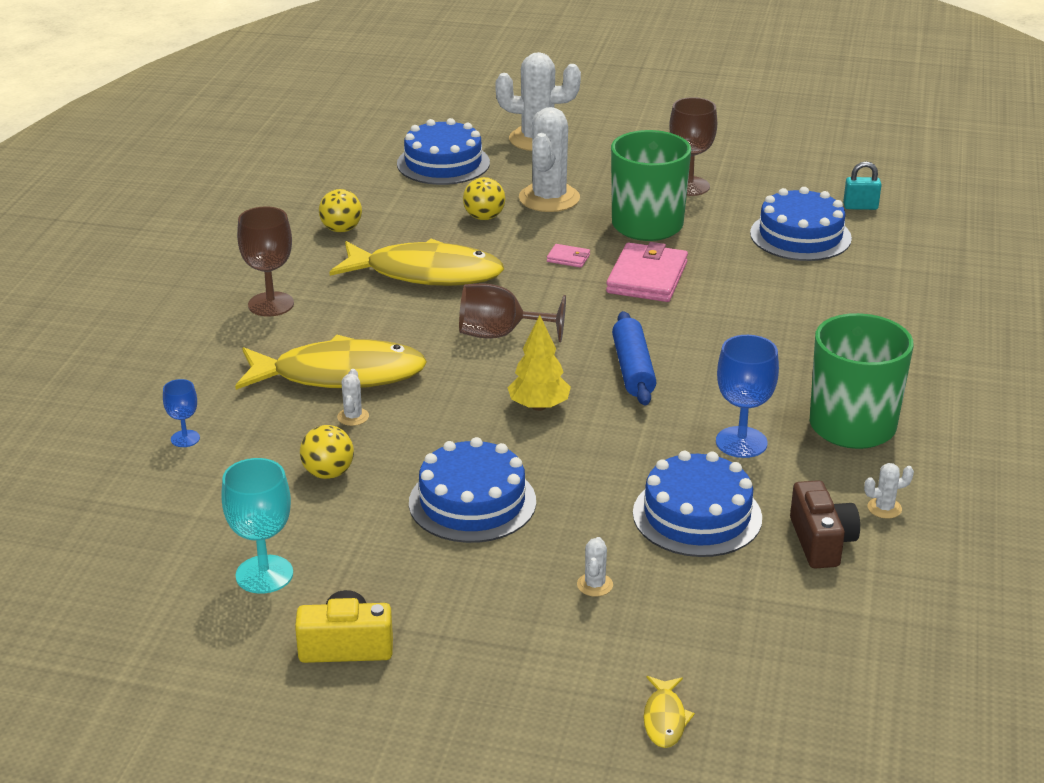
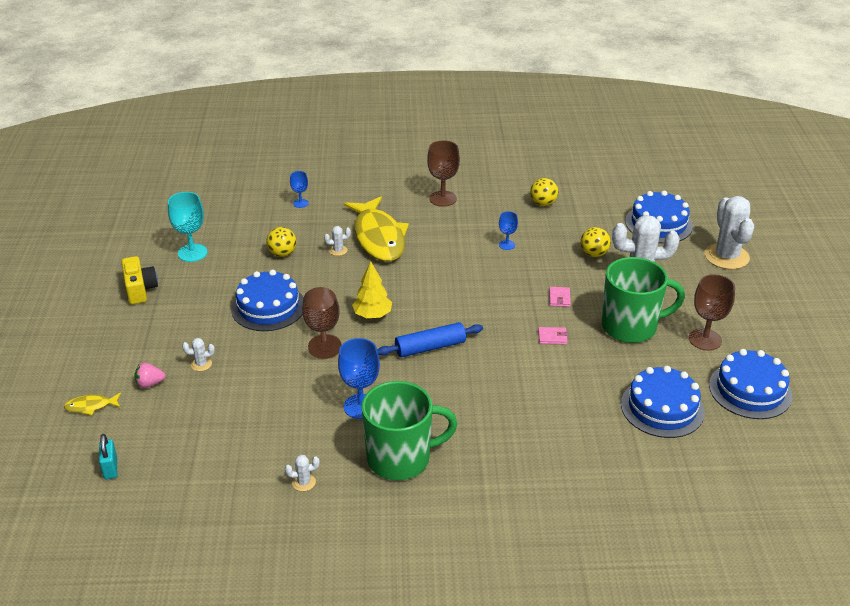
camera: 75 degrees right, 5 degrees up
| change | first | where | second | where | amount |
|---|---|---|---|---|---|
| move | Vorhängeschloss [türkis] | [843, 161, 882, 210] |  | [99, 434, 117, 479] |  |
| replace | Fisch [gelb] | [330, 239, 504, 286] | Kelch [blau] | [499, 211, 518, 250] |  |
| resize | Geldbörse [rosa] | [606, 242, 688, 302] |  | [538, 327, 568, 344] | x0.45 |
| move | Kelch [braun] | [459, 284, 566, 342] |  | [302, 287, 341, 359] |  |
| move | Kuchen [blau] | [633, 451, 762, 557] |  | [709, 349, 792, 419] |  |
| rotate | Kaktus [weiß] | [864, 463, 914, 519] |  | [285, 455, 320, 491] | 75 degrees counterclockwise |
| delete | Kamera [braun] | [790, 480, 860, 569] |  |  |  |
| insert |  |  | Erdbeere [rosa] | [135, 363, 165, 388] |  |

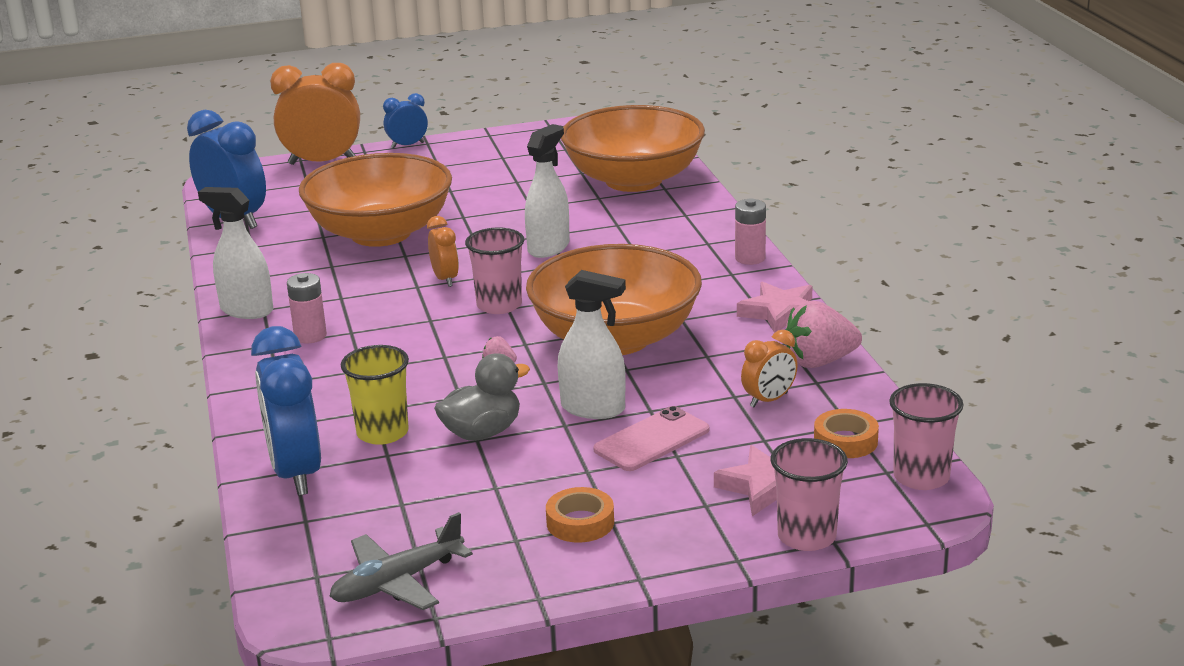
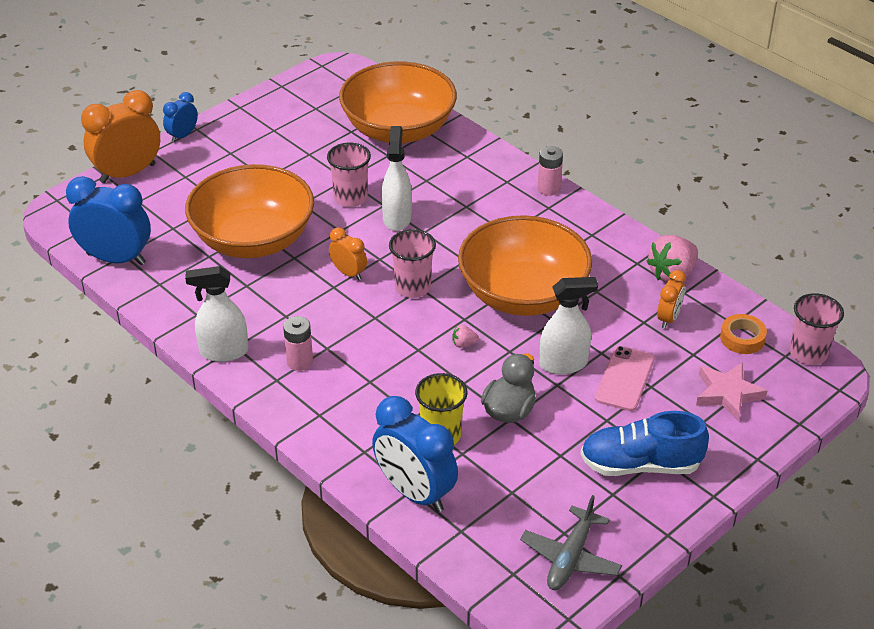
camera: 30 degrees left, 15 degrees up
| change | first | where | second | where | amount |
|---|---|---|---|---|---|
| delete | Stern [rosa] | [737, 281, 812, 333] |  |  |  |
| move | Becher [rosa] | [771, 438, 848, 551] |  | [327, 142, 371, 207] |  |
| replace | Klebeband [orange] | [546, 487, 614, 543] | Schuh [blau] | [581, 411, 709, 476] |  |

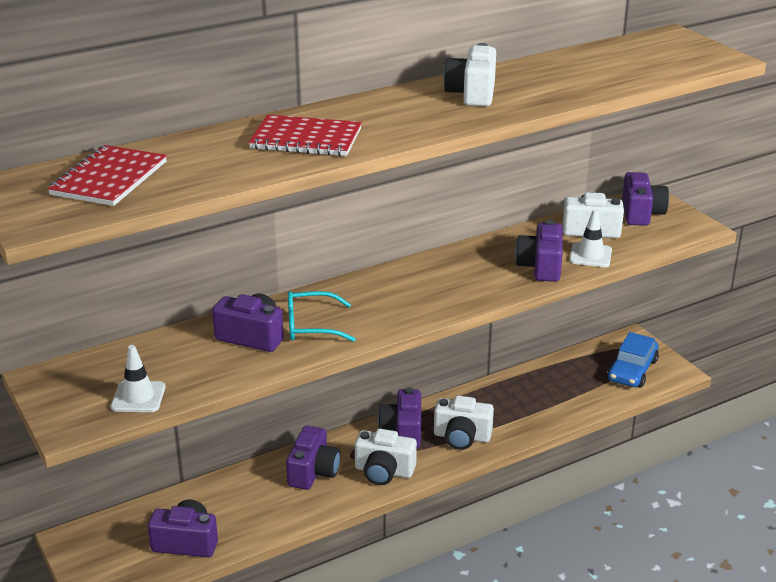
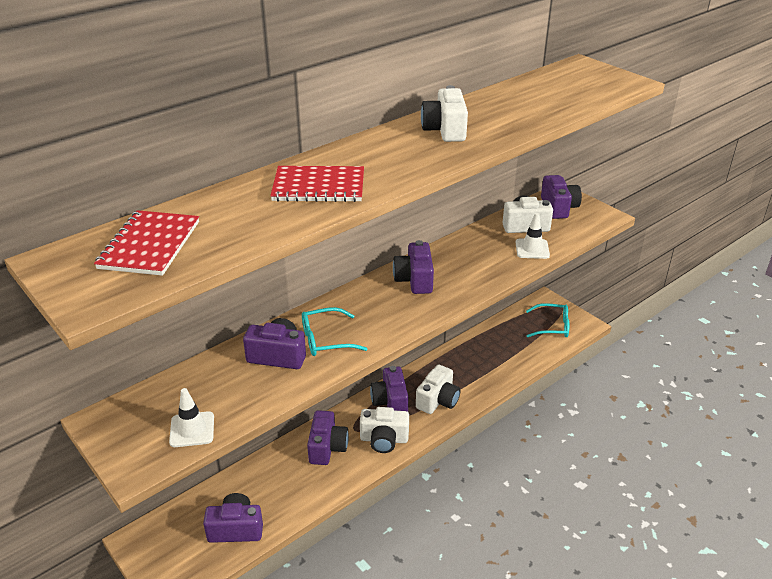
camera: 10 degrees left, 5 degrees up
| change | first | where | second | where | amount |
|---|---|---|---|---|---|
| move | Kamera [lila] | [515, 220, 563, 282] |  | [393, 240, 434, 294] |  |
| replace | Auto [blau] | [607, 332, 659, 388] | Brille [türkis] | [526, 303, 569, 337] |  |
| rotate | Kamera [weiß] | [434, 396, 494, 450] |  | [416, 364, 461, 414] | 60 degrees counterclockwise |

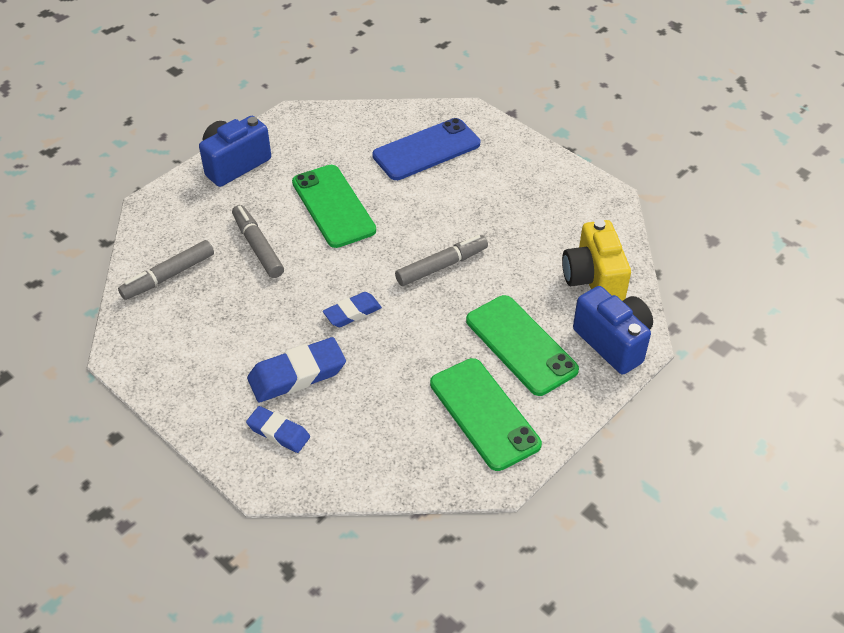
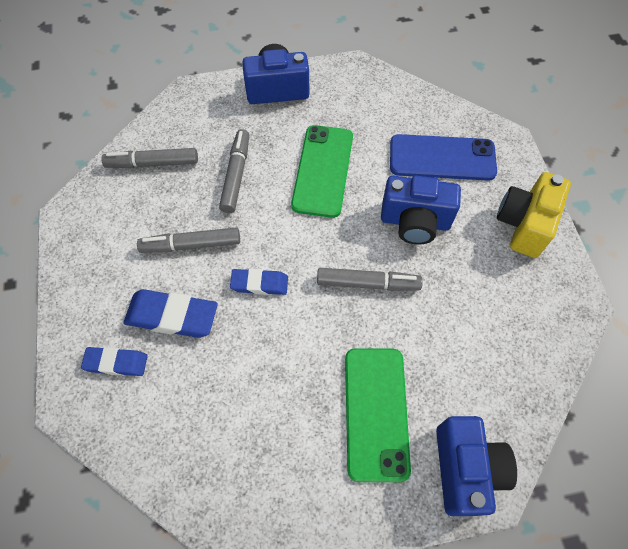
camera: 35 degrees right, 15 degrees up
| change | first | where | second | where | amount |
|---|---|---|---|---|---|
| move | Kamera [gelb] | [562, 219, 631, 301] |  | [497, 172, 571, 258] |  |
| delete | Handy [grün] | [430, 358, 542, 471] |  |  |  |
| rotate | Radiergummi [blau] | [246, 406, 310, 453] |  | [81, 347, 148, 376] | 60 degrees counterclockwise |
| insert |  |  | Kamera [blau] | [381, 176, 461, 245] |  |
| insert |  |  | Filzstift [grau] | [137, 227, 240, 253] |  |

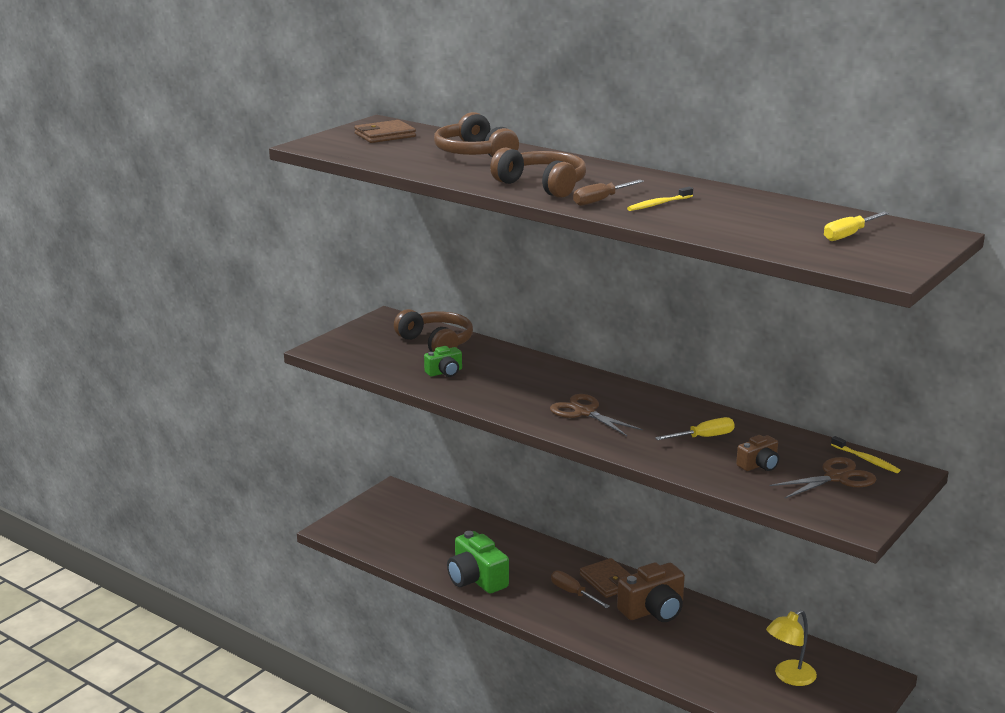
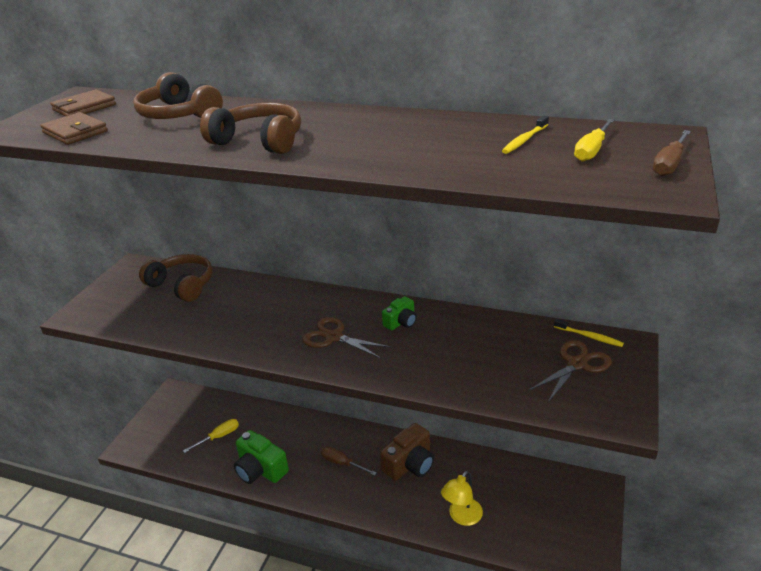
camera: 15 degrees left, 10 degrees up
| change | first | where | second | where | amount |
|---|---|---|---|---|---|
| move | Schraubenzieher [braun] | [573, 180, 644, 206] |  | [653, 130, 691, 176] |  |
| move | Zahnbürste [gelb] | [627, 187, 693, 211] |  | [502, 116, 549, 154] |  |
| move | Kamera [grün] | [424, 346, 462, 377] |  | [382, 296, 417, 330] |  |
| move | Schraubenzieher [gelb] | [655, 417, 735, 440] |  | [183, 419, 239, 453] |  |
| delete | Kamera [braun] | [736, 435, 779, 471] |  |  |  |
| move | Geldbörse [braun] | [580, 558, 631, 598] |  | [40, 112, 108, 145] |  |
| move | Lampe [gelb] | [766, 610, 817, 686] |  | [441, 471, 483, 526] |  |

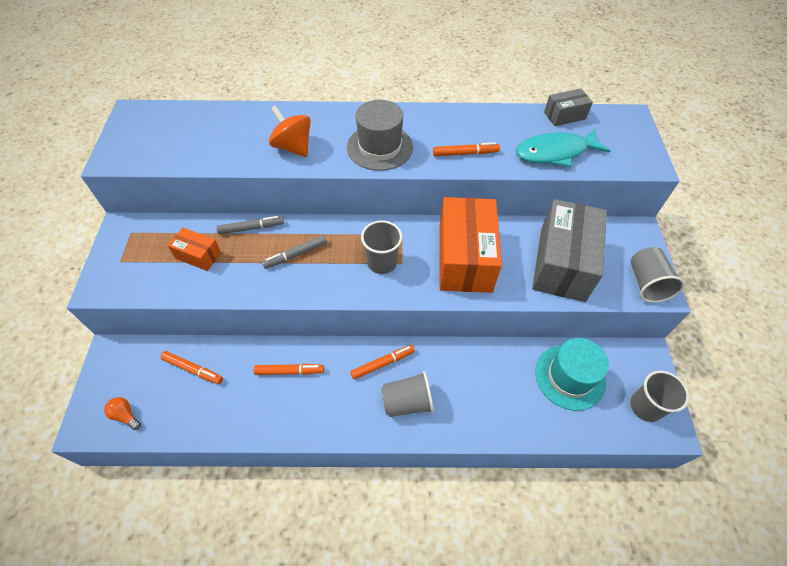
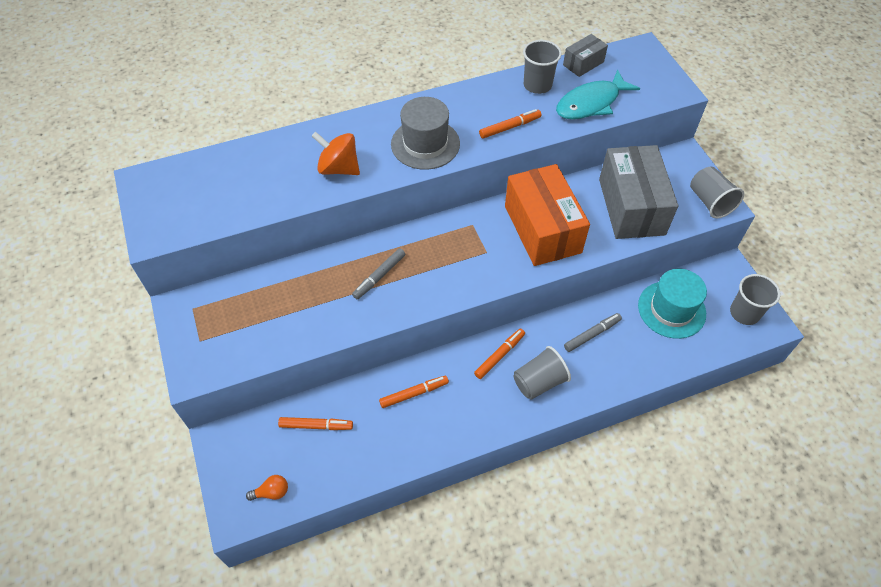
camera: 20 degrees left, 0 degrees up
| change | first | where | second | where | amount |
|---|---|---|---|---|---|
| move | Filzstift [grau] | [216, 216, 284, 234] |  | [564, 313, 622, 352] |  |
| move | Becher [grau] | [361, 220, 402, 274] |  | [523, 40, 562, 94] |  |
| delete | Schachtel [orange] | [168, 228, 221, 271] |  |  |  |
| rotate | Glühbirne [orange] | [104, 397, 141, 430] |  | [246, 475, 288, 501] | 150 degrees clockwise |

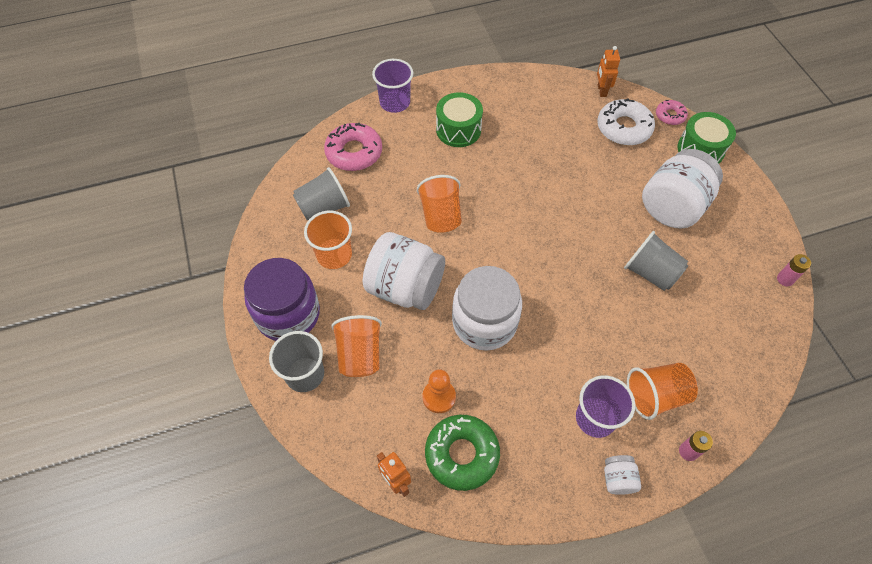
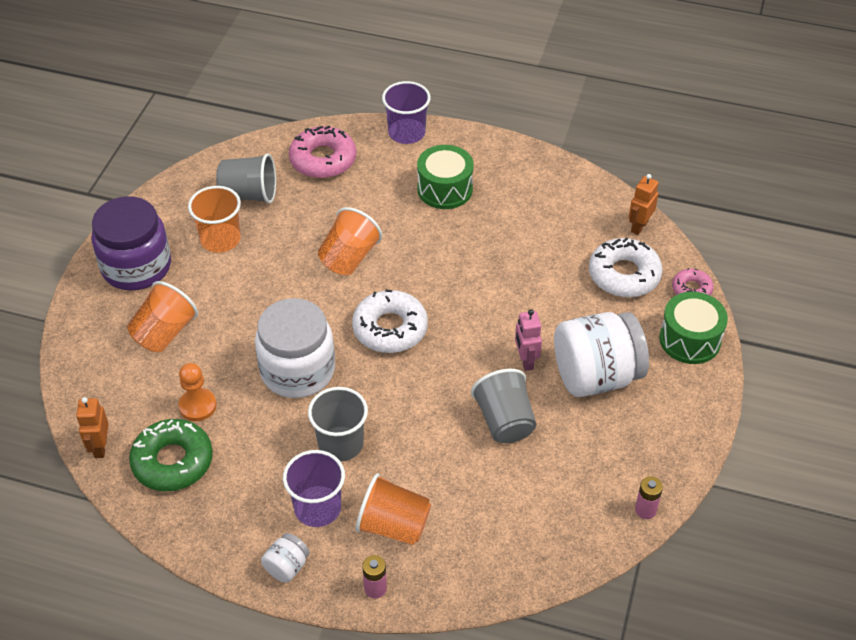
camera: 35 degrees right, 10 degrees down
| change | first | where | second | where | amount |
|---|---|---|---|---|---|
| delete | Einmachglas [weiß] | [363, 232, 445, 310] |  |  |  |
| move | Becher [grau] | [269, 331, 324, 392] |  | [308, 387, 368, 462] |  |
| insert |  |  | Donut [weiß] | [352, 289, 428, 353] |  |
| insert |  |  | Roboter [rosa] | [515, 309, 542, 371] |  |

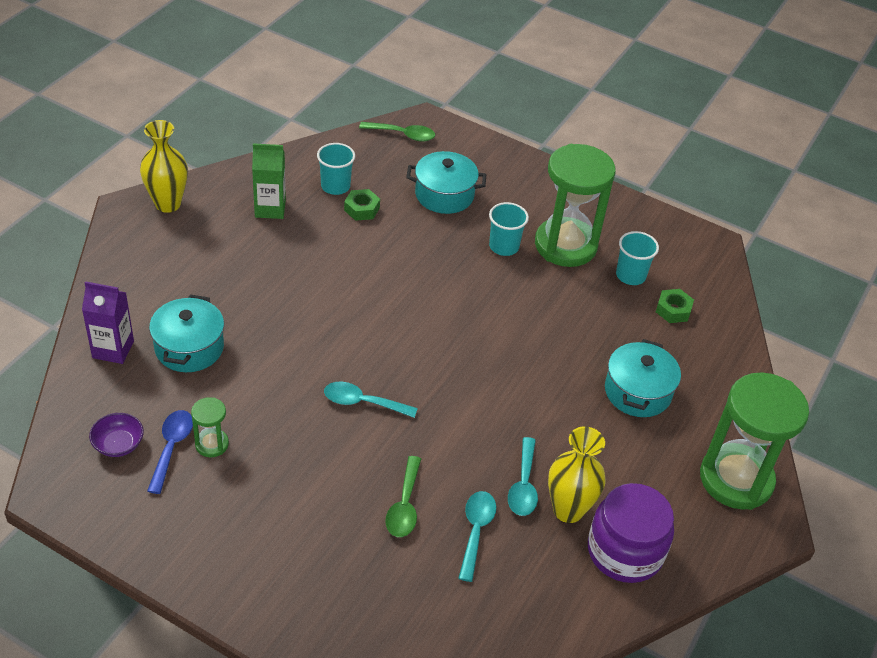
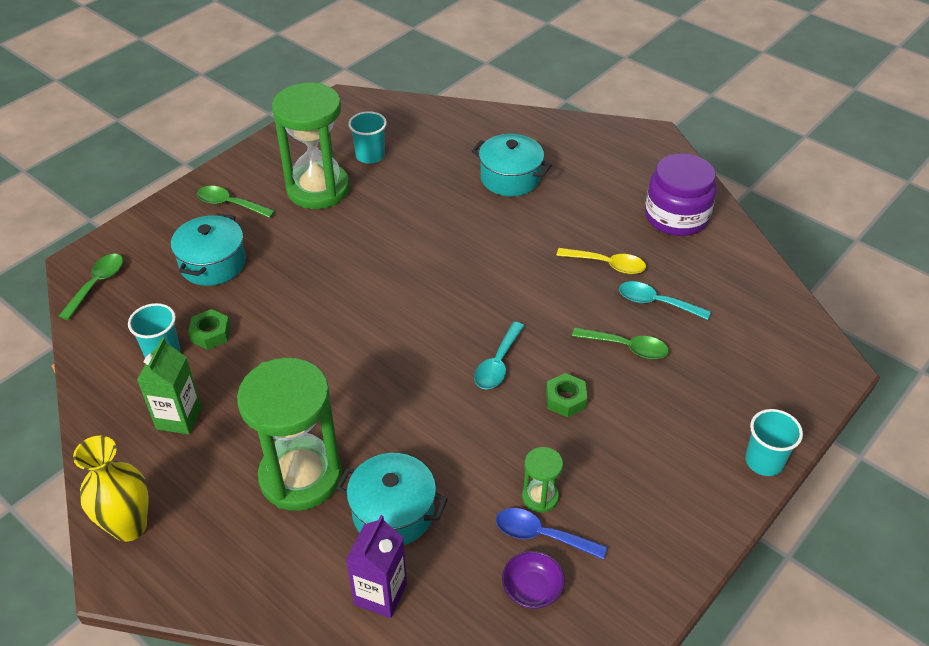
camera: 75 degrees left, 0 degrees up
| change | first | where | second | where | amount |
|---|---|---|---|---|---|
| move | Becher [türkis] | [489, 202, 529, 256] |  | [745, 409, 803, 476] |  |
| move | Sechskantmutter [grün] | [656, 289, 694, 323] |  | [546, 373, 587, 417] |  |
| move | Sanduhr [grün] | [700, 372, 809, 510] |  | [237, 358, 342, 511] |  |
| delete | Vase [gelb] | [548, 426, 605, 523] |  |  |  |
| recolor | Löffel [türkis] | [508, 437, 538, 516] | Löffel [gelb] | [556, 248, 646, 274] |  |
| insert |  |  | Löffel [grün] | [197, 186, 275, 218] |  |

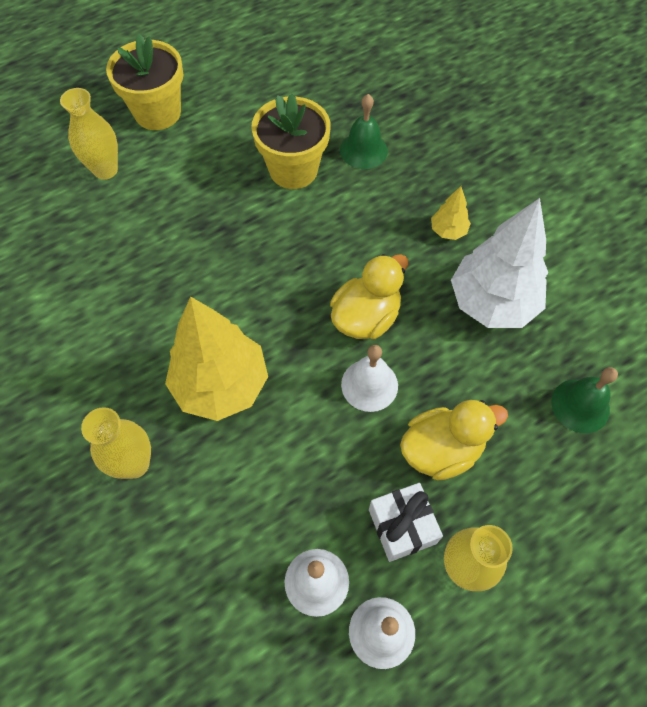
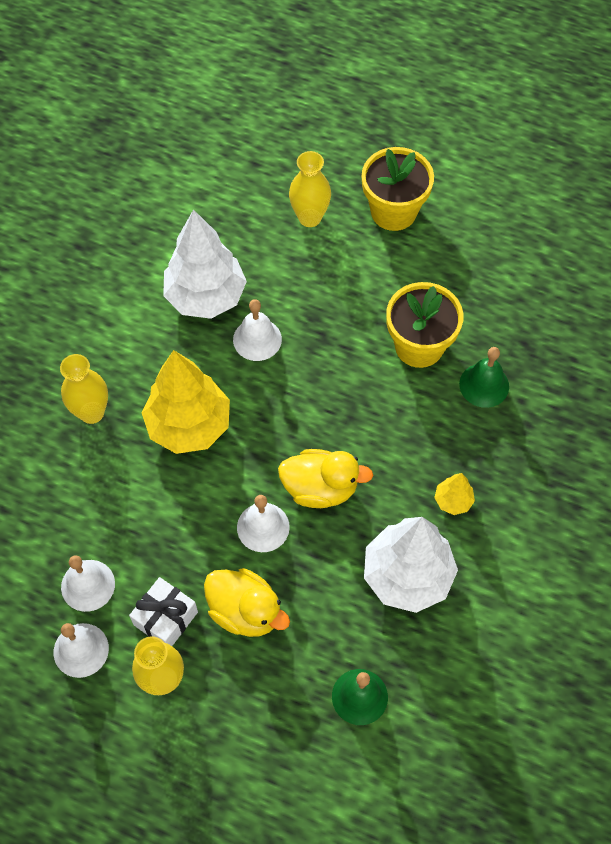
camera: 55 degrees right, 0 degrees up
| change | first | where | second | where | amount |
|---|---|---|---|---|---|
| insert |  |  | Baum [weiß] | [163, 209, 247, 319] |  |
| insert |  |  | Glocke [weiß] | [233, 299, 282, 361] |  |

